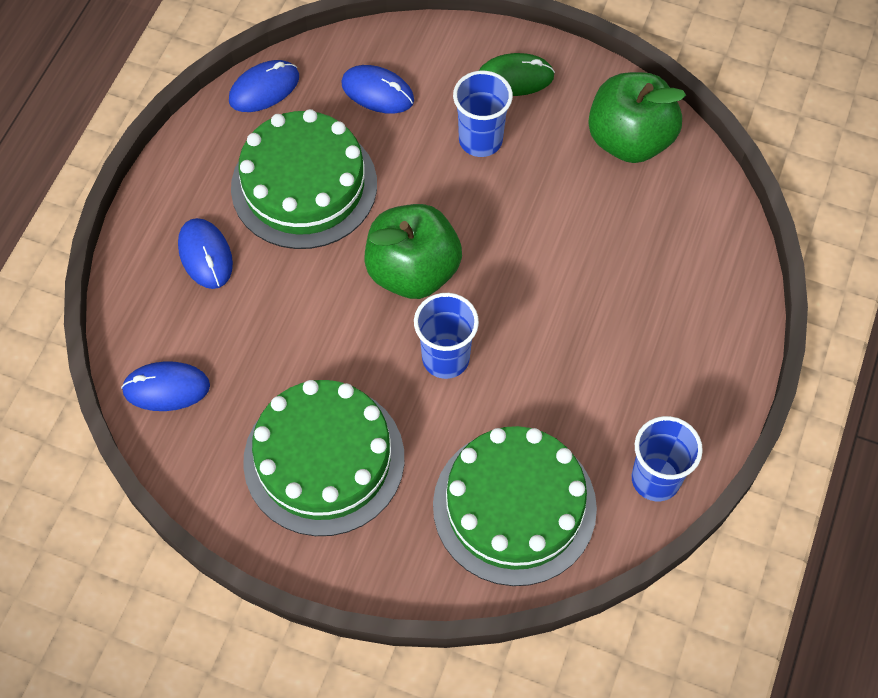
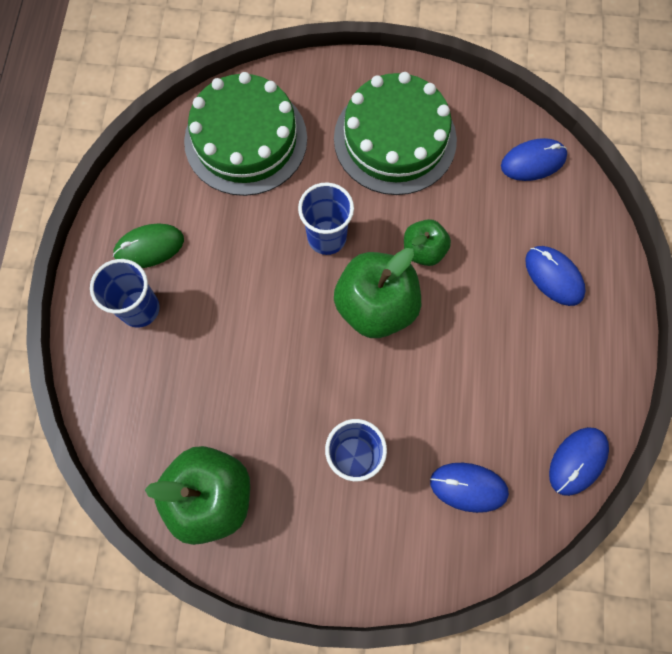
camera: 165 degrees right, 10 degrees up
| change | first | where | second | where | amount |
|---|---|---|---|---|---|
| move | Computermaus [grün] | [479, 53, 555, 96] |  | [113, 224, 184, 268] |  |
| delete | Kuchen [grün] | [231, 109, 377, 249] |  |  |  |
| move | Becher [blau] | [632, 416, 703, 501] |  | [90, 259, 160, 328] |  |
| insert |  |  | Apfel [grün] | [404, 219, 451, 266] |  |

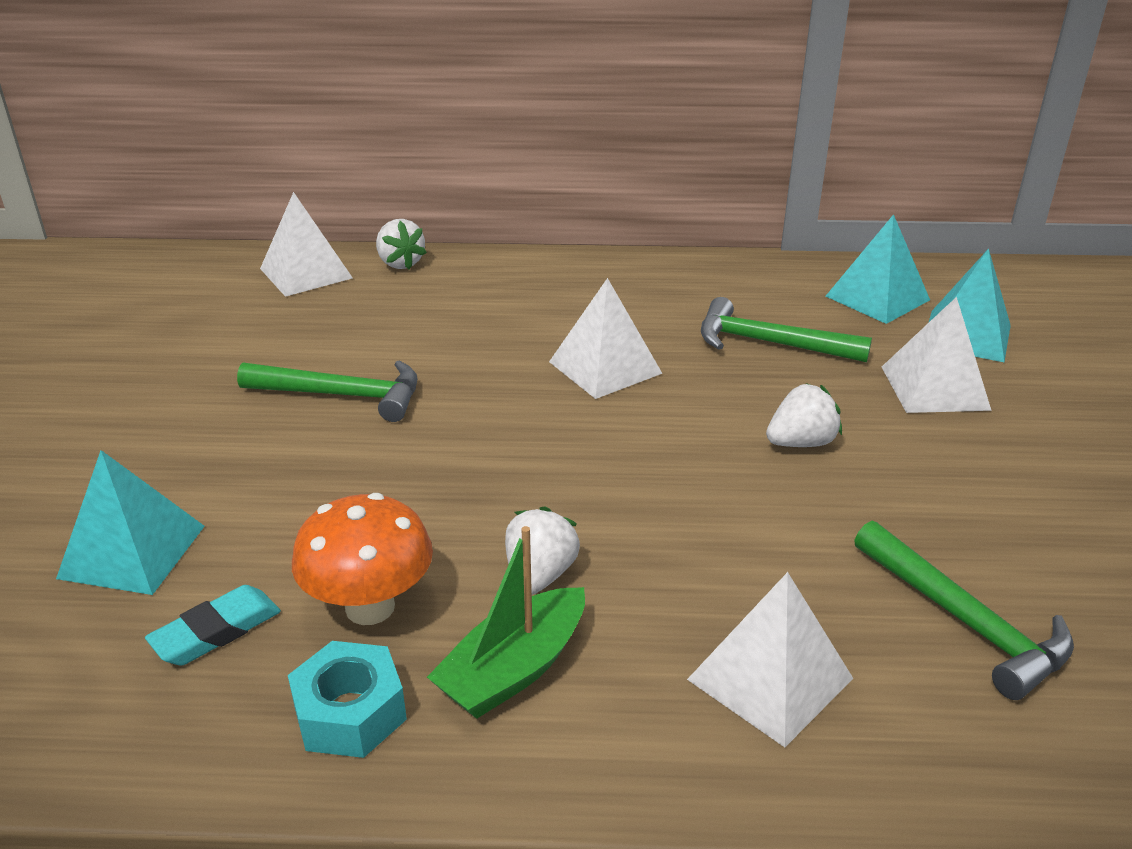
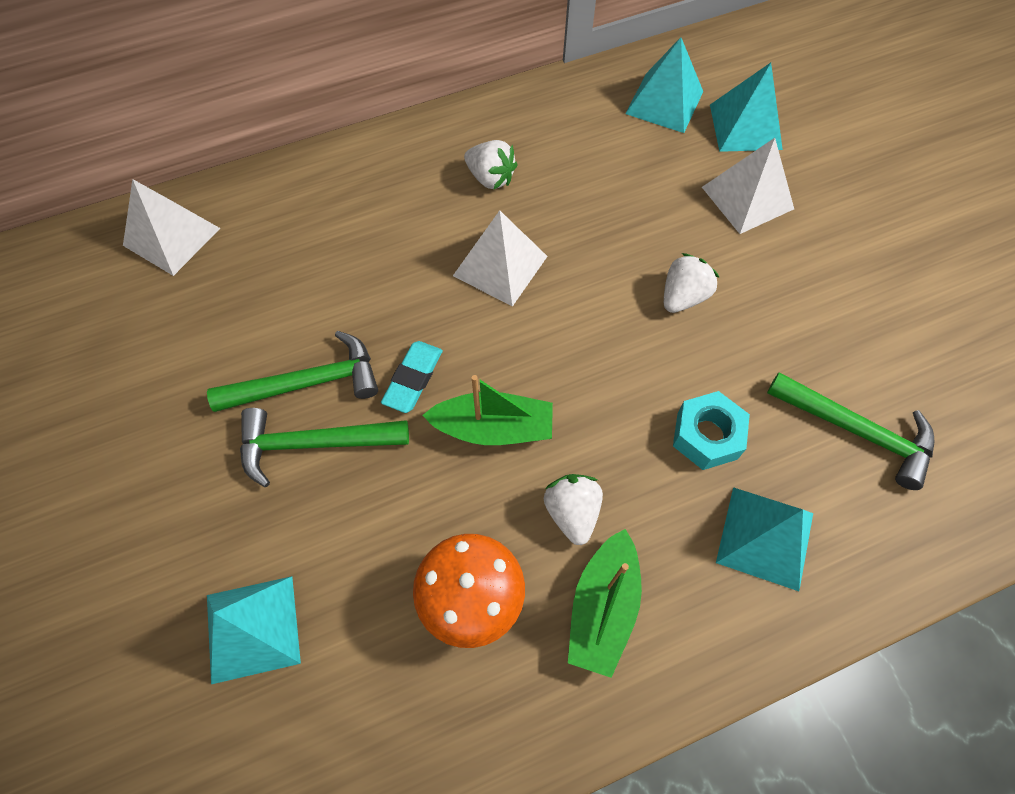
camera: 25 degrees left, 30 degrees up
| change | first | where | second | where | amount |
|---|---|---|---|---|---|
| move | Erdbeere [weiß] | [376, 219, 427, 269] |  | [464, 140, 517, 189] |  |
| move | Hammer [grün] | [701, 297, 872, 362] |  | [240, 408, 409, 487] |  |
| recolor | Pyramide [weiß] | [687, 572, 853, 747] | Pyramide [türkis] | [716, 487, 813, 591] |  |
| move | Radiergummi [türkis] | [145, 585, 281, 666] |  | [381, 341, 443, 413] |  |
| move | Sechskantmutter [türkis] | [288, 641, 407, 758] |  | [673, 391, 750, 470] |  |
| insert |  |  | Boot [grün] | [422, 375, 553, 445] |  |

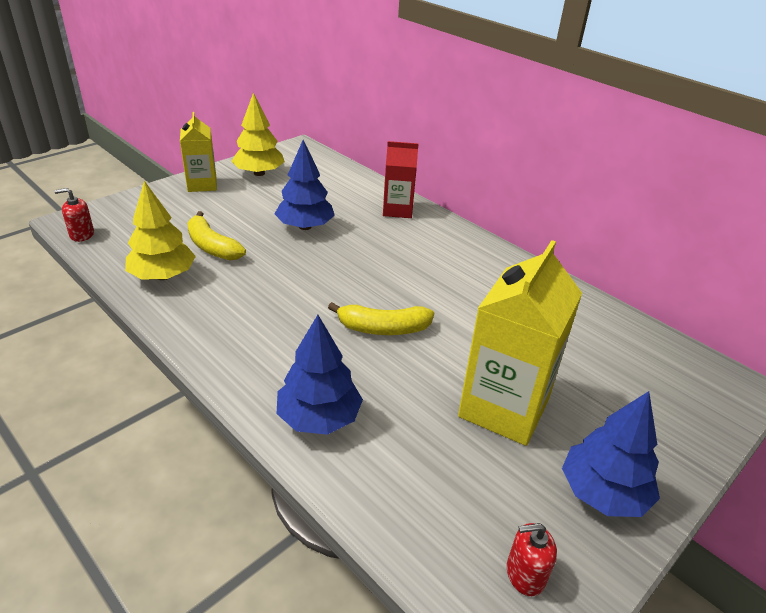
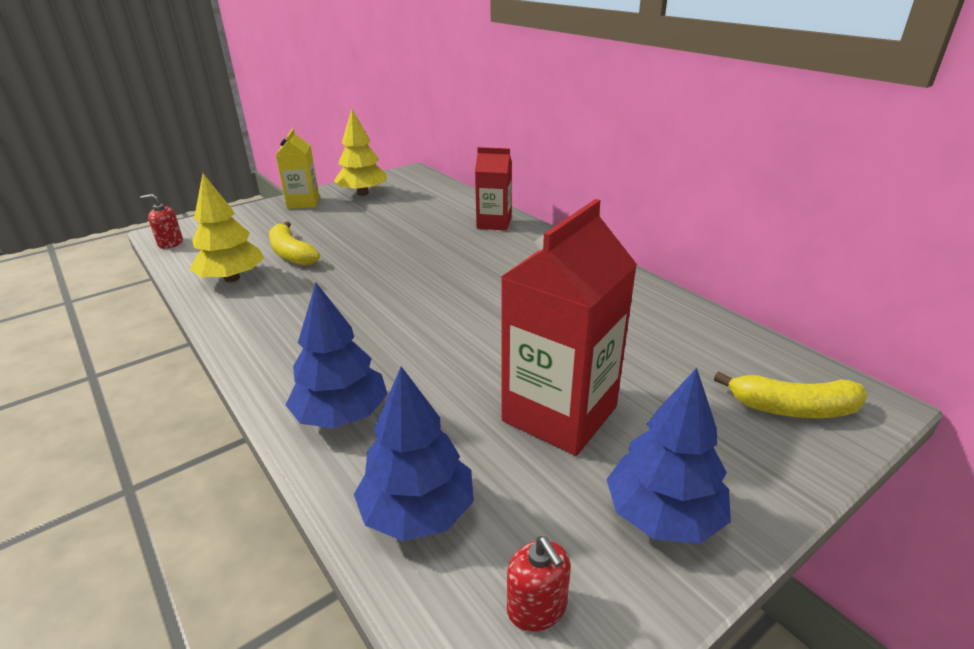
camera: 10 degrees right, 5 degrees down
| change | first | where | second | where | amount |
|---|---|---|---|---|---|
| move | Baum [blau] | [275, 140, 335, 230] |  | [354, 366, 474, 541] |  |
| recolor | Getränkekarton [gelb] | [458, 240, 582, 446] | Getränkekarton [rot] | [501, 199, 637, 456] |  |
| move | Banane [gelb] | [328, 302, 434, 335] |  | [714, 371, 868, 418] |  |
| rotate | Seifenspender [rot] | [507, 523, 557, 596] |  | [507, 536, 571, 632] | 120 degrees counterclockwise |

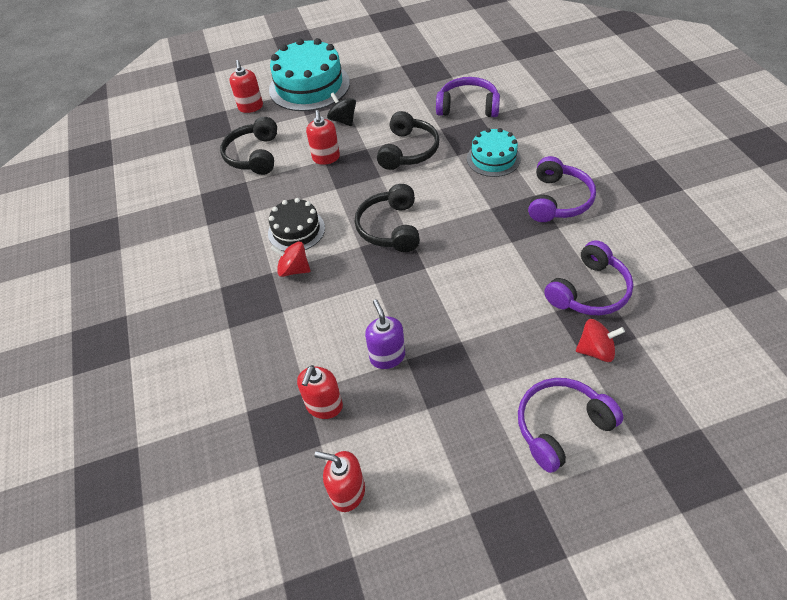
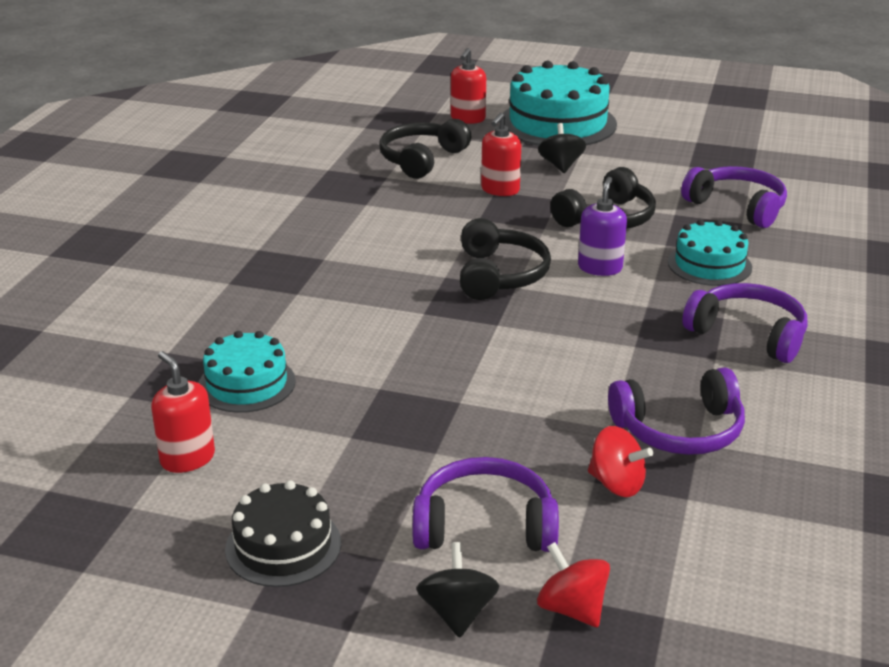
camera: 30 degrees right, 20 degrees down
| change | first | where | second | where | amount |
|---|---|---|---|---|---|
| rotate | Kopfhörer [lila] | [528, 156, 596, 222] |  | [682, 283, 807, 363] | 105 degrees counterclockwise |
| rotate | Kopfhörer [schwarz] | [355, 184, 420, 252] |  | [460, 218, 551, 300] | 150 degrees clockwise |
| move | Kuchen [schwarz] | [268, 198, 325, 251] |  | [225, 480, 341, 587] |  |
| move | Kreisel [rot] | [270, 241, 311, 277] |  | [537, 542, 610, 627] |  |
| move | Seifenspender [lila] | [365, 299, 405, 369] |  | [578, 177, 627, 276] |  |
| replace | Seifenspender [rot] | [297, 365, 343, 419] | Kuchen [türkis] | [199, 331, 296, 413] |  |
| insert |  |  | Kreisel [schwarz] | [416, 542, 499, 638] |  |

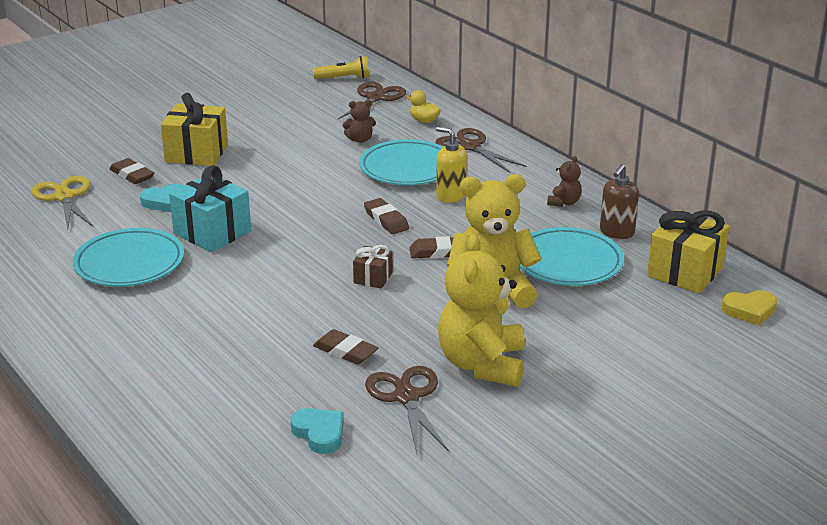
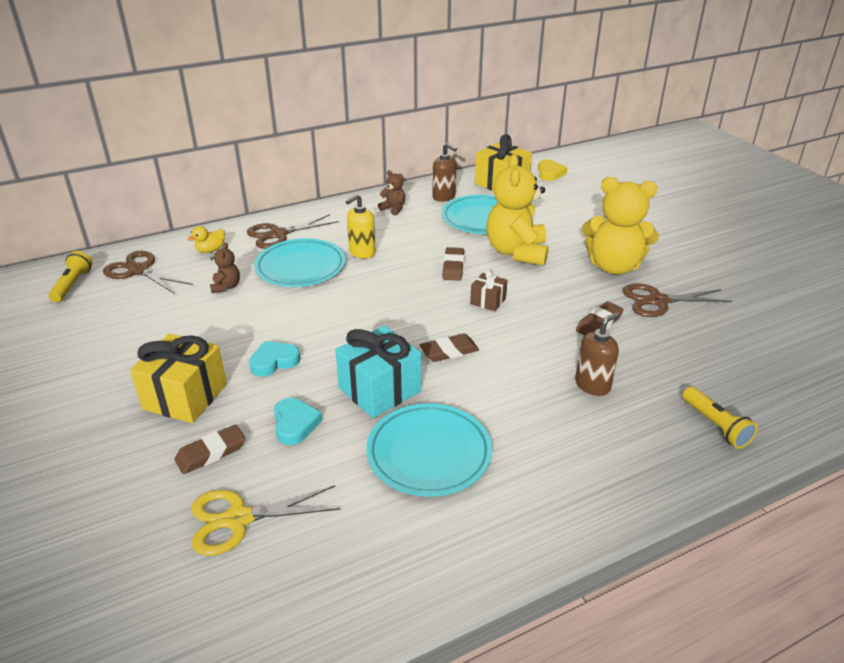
camera: 80 degrees left, 5 degrees up
| change | first | where | second | where | amount |
|---|---|---|---|---|---|
| move | Radiergummi [braun] | [364, 198, 409, 234] |  | [420, 333, 479, 362] |  |
| move | Herz [türkis] | [291, 408, 344, 454] |  | [249, 341, 300, 377] |  |
| insert |  |  | Seifenspender [braun] | [575, 312, 620, 396] |  |
| insert |  |  | Taschenlampe [gelb] | [682, 387, 758, 449] |  |

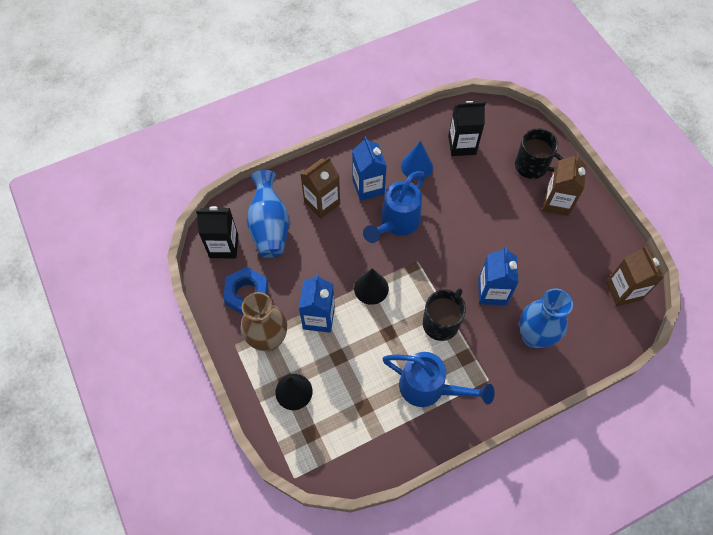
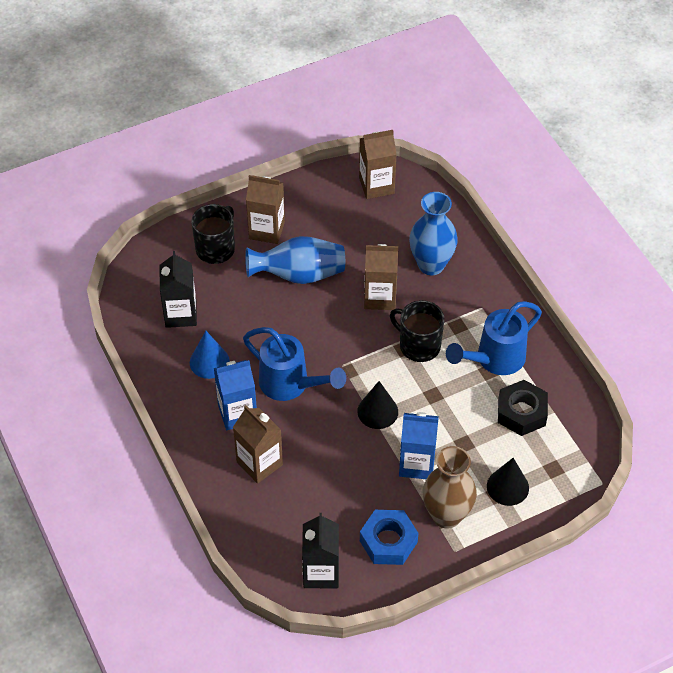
camera: 90 degrees left, 10 degrees down
| change | first | where | second | where | amount |
|---|---|---|---|---|---|
| move | Vase [blau] | [247, 170, 289, 258] |  | [245, 236, 345, 284] |  |
| recolor | Getränkekarton [blau] | [478, 247, 519, 305] | Getränkekarton [braun] | [364, 244, 398, 310] |  |
| rotate | Gießkanne [blau] | [382, 352, 495, 407] |  | [446, 301, 542, 375] | 150 degrees counterclockwise |
| insert |  |  | Sechskantmutter [schwarz] | [498, 380, 548, 436] |  |

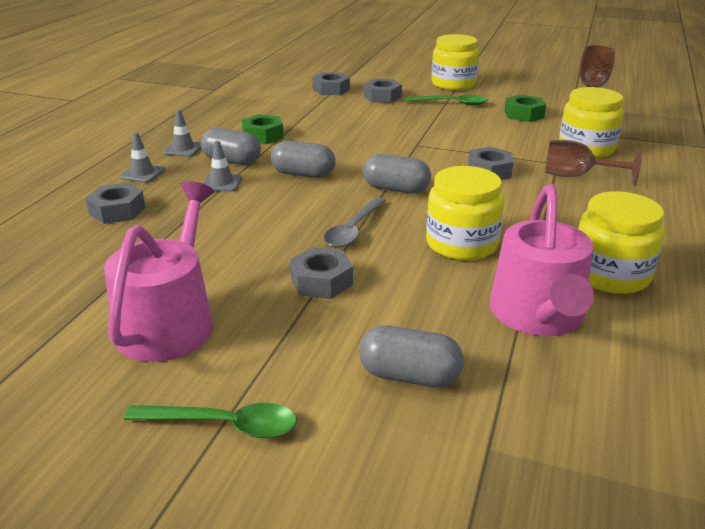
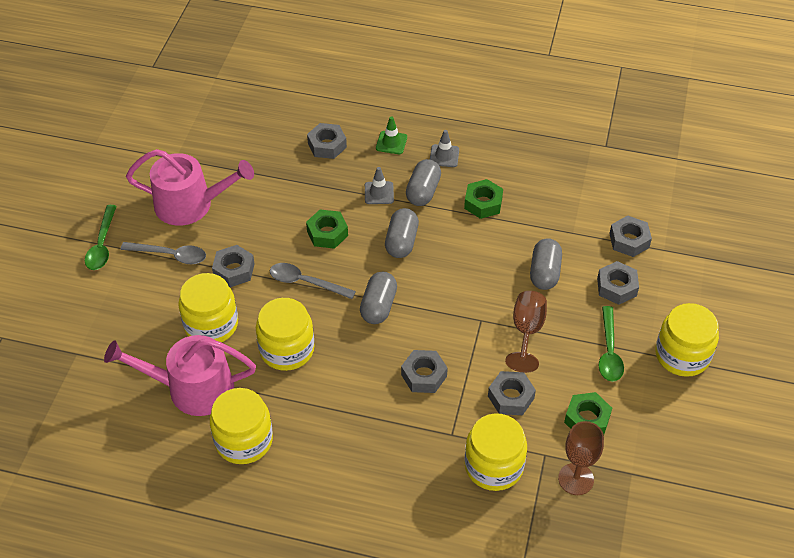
camera: 85 degrees right, 20 degrees up
| change | first | where | second | where | amount |
|---|---|---|---|---|---|
| recolor | Leitkegel [grau] | [119, 132, 165, 183] | Leitkegel [grün] | [376, 117, 407, 154] |  |
| move | Kelch [braun] | [545, 140, 642, 185] |  | [505, 291, 547, 373] |  |
| move | Kapsel [grau] | [359, 325, 464, 387] |  | [530, 238, 562, 290] |  |
| insert |  |  | Sechskantmutter [grün] | [306, 210, 348, 249] |  |
| insert |  |  | Löffel [grau] | [120, 242, 206, 264] |  |
| insert |  |  | Einmachglas [gelb] | [178, 273, 238, 342] |  |
| insert |  |  | Sechskantmutter [grau] | [488, 371, 536, 415] |  |

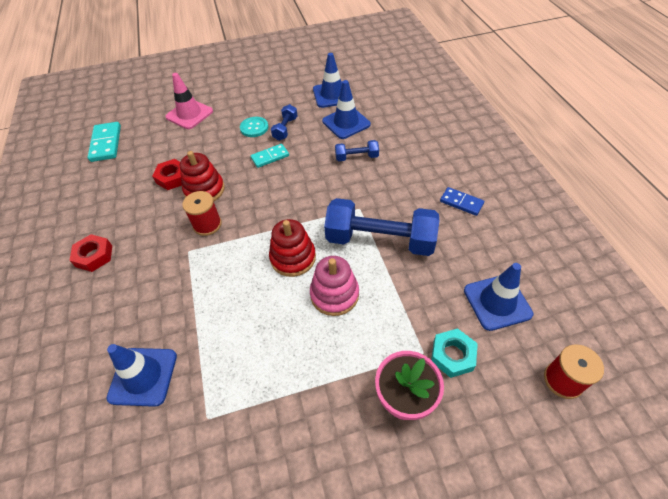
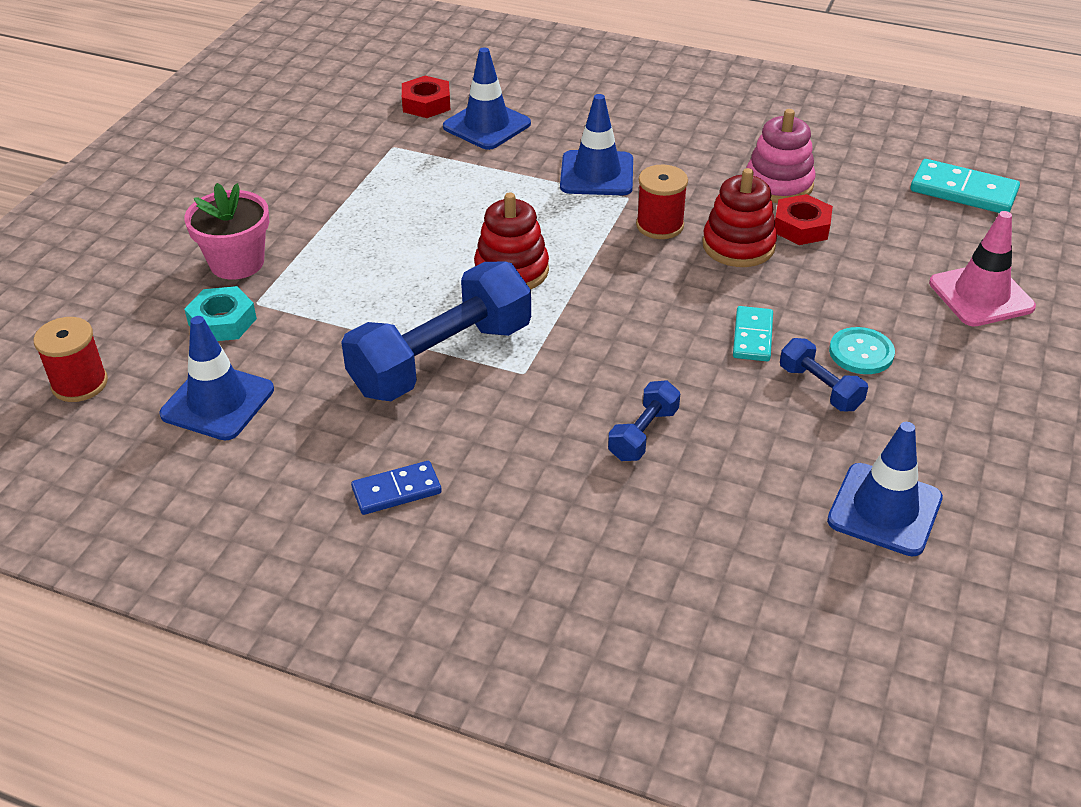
camera: 125 degrees right, 10 degrees down
| change | first | where | second | where | amount |
|---|---|---|---|---|---|
| move | Leitkegel [blau] | [322, 80, 371, 139] |  | [560, 94, 633, 195] |  |
| move | Sechskantmutter [rot] | [69, 234, 112, 272] |  | [402, 76, 450, 118] |  |
| move | Stapelspielzeug [rosa] | [310, 256, 359, 316] |  | [746, 109, 815, 203] |  |

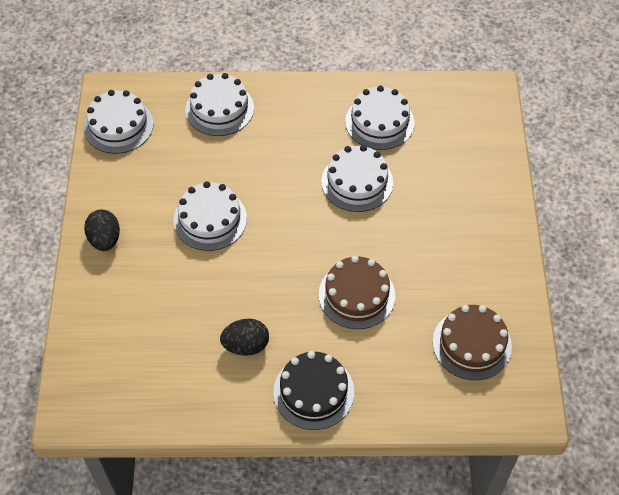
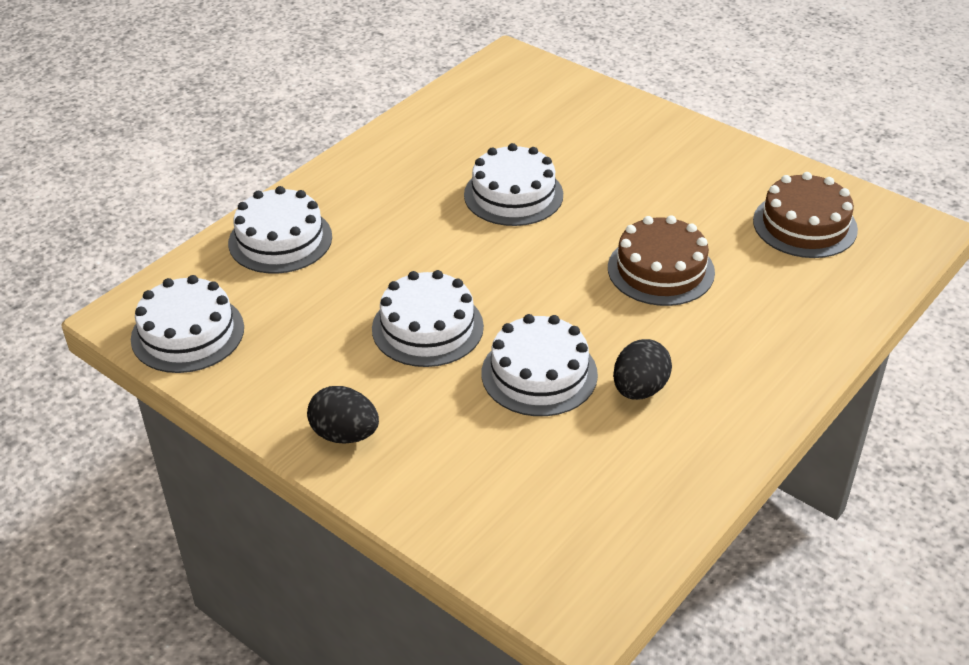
camera: 50 degrees left, 15 degrees down
| change | first | where | second | where | amount |
|---|---|---|---|---|---|
| move | Kuchen [weiß] | [345, 86, 415, 150] |  | [482, 314, 598, 416] |  |
| delete | Kuchen [schwarz] | [273, 351, 354, 430] |  |  |  |

